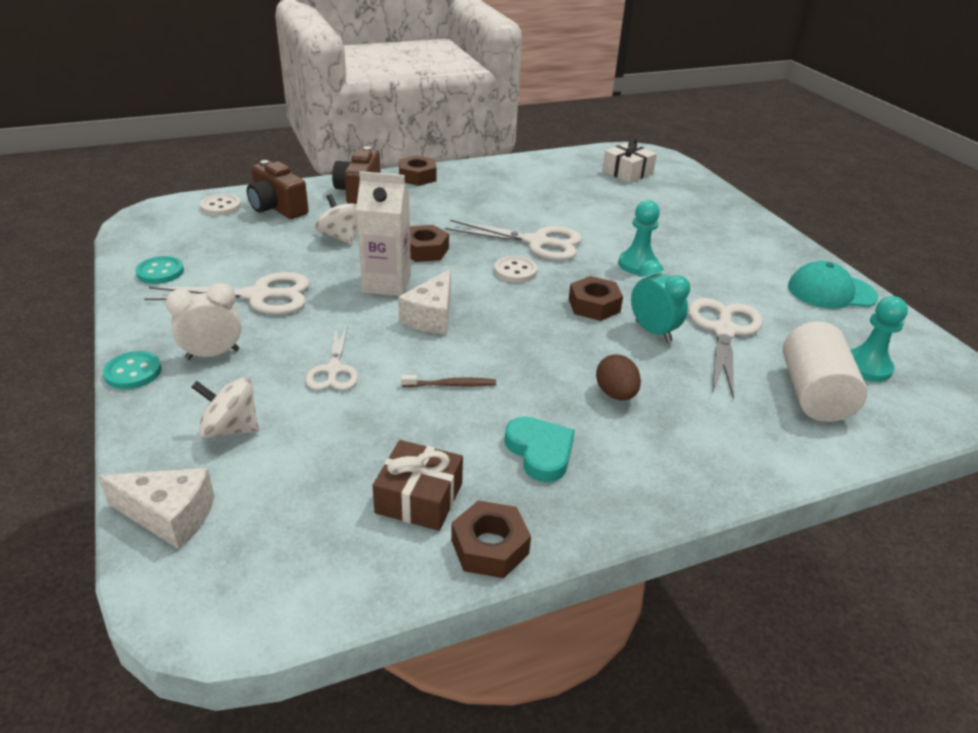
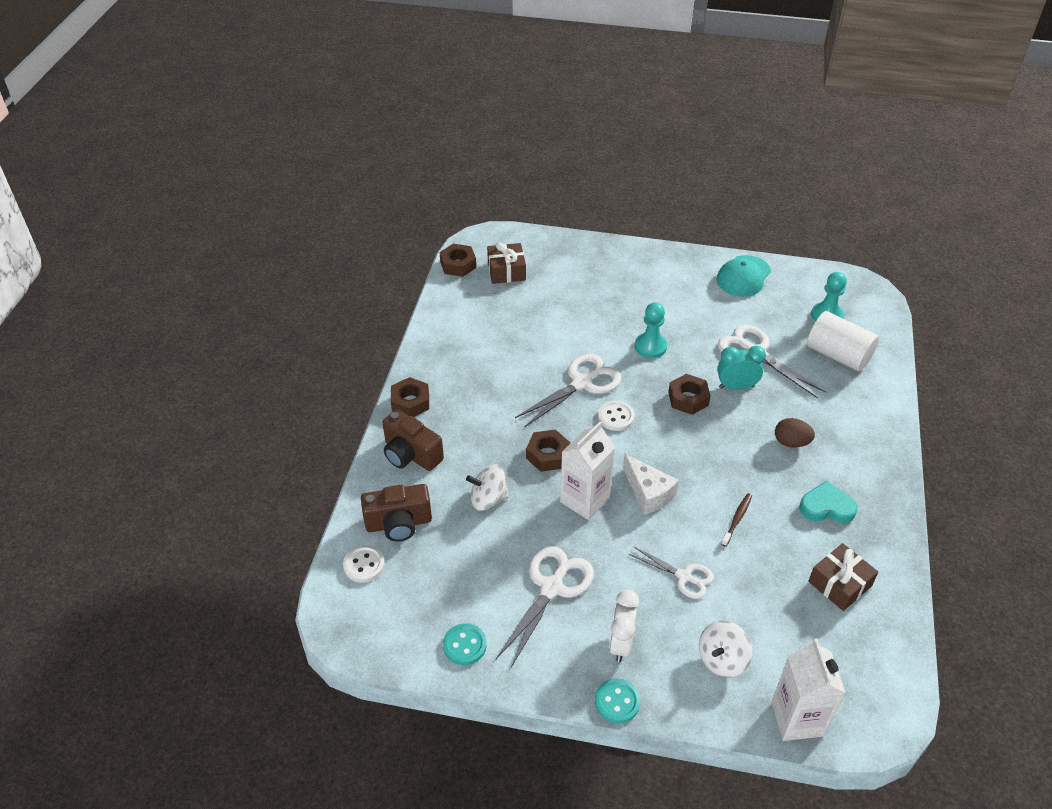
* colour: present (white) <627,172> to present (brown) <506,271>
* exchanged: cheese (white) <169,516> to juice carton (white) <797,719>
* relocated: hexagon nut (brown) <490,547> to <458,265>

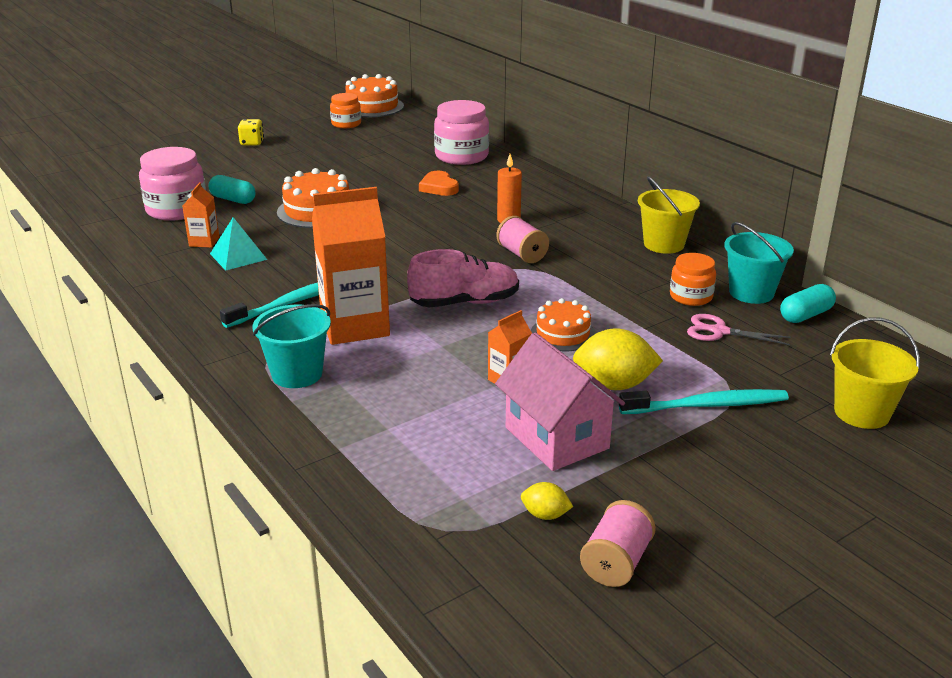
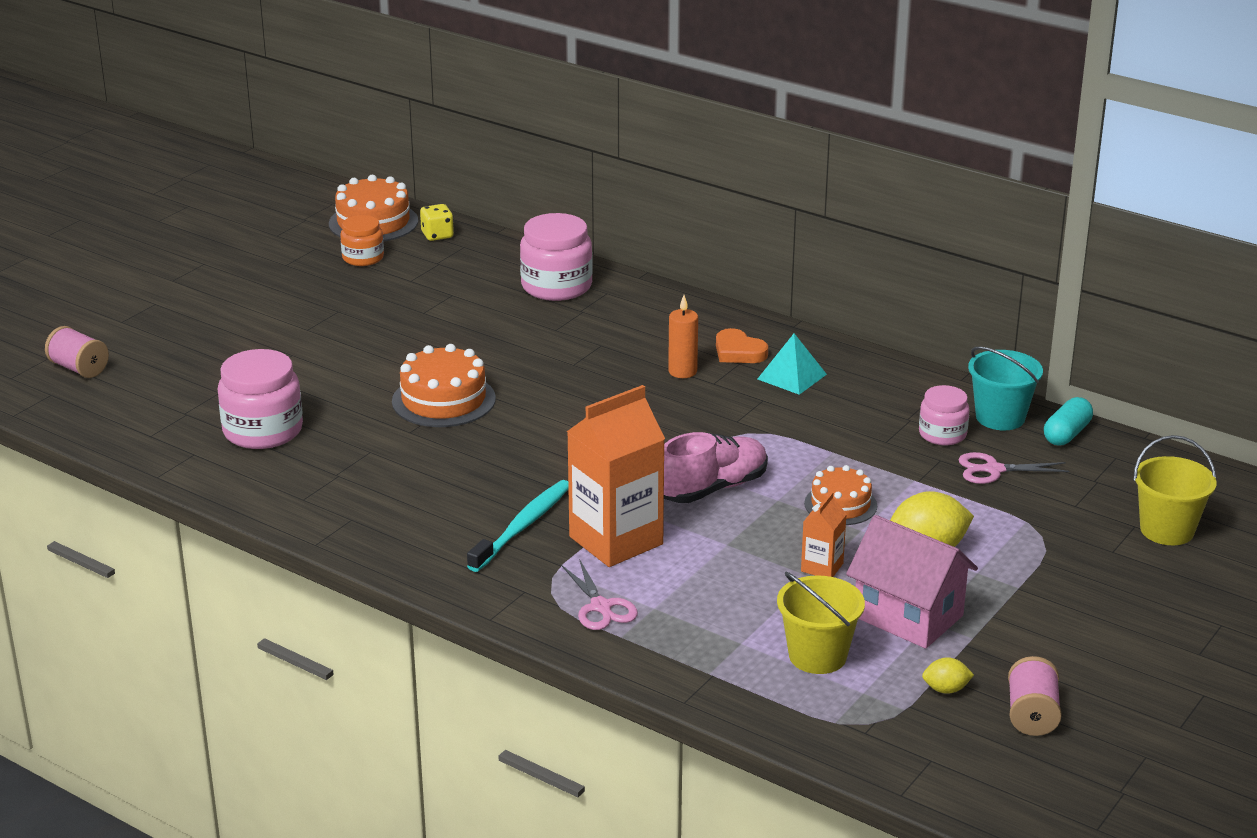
* relocated: dice (golden) <252,143> to <437,235>
* relocated: heart shape (orange) <439,187> to <738,352>
* missing: capsule (turquoise) <233,199>
* relocated: pail (golden) <664,244> to <817,656>
* missing: juice carton (orange) <204,242>
* relocated: spool (pink) <522,254> to <79,368>
* relocated: pyramid shape (turquoise) <238,256> to <792,376>
* colour: preserve jar (orange) <691,296> to preserve jar (pink) <942,434>
* exchanged: pail (turquoise) <297,374> to pair of scissors (pink) <601,607>
* missing: dental brush (turquoise) <707,405>

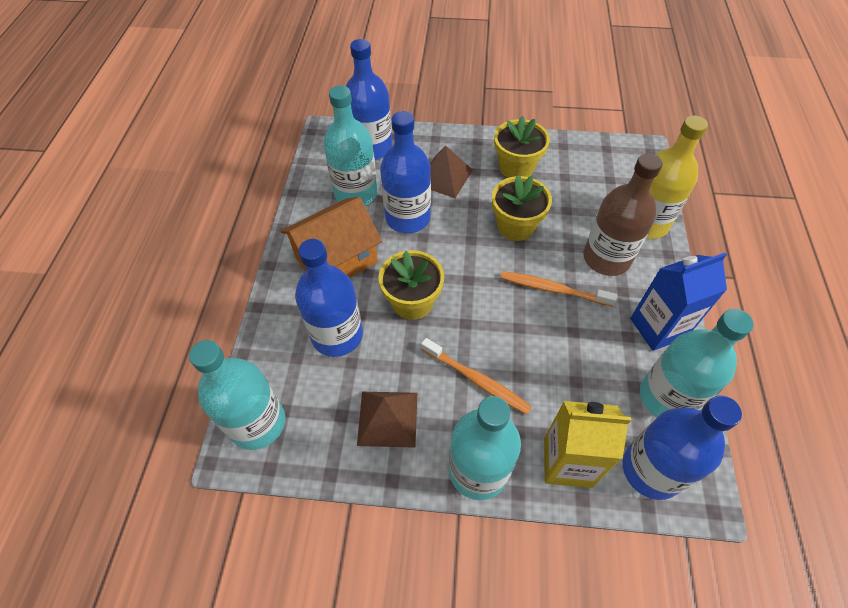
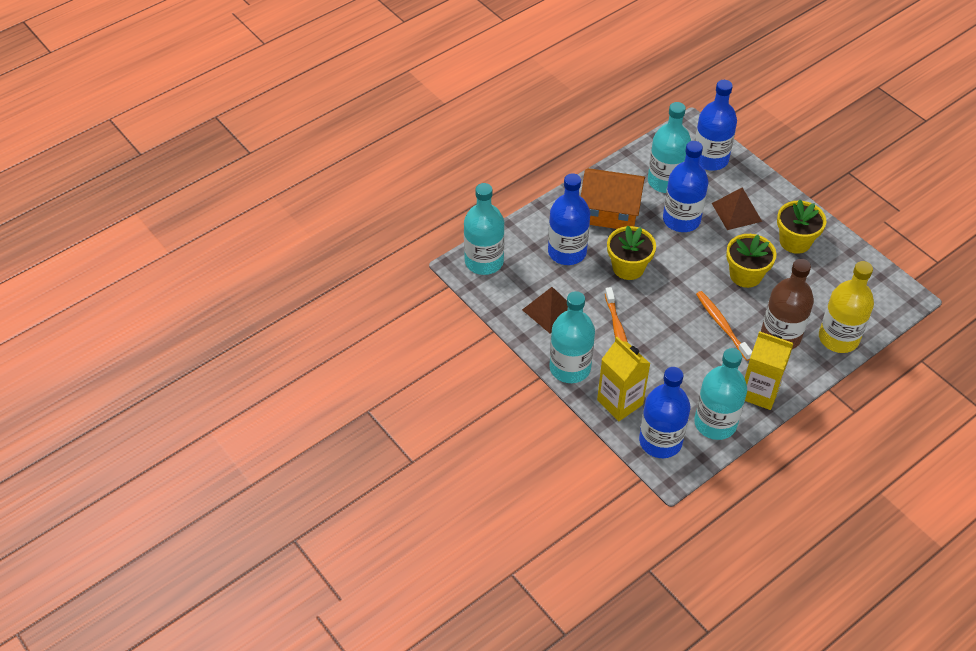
* colour: juice carton (blue) <658,328> to juice carton (golden) <759,392>

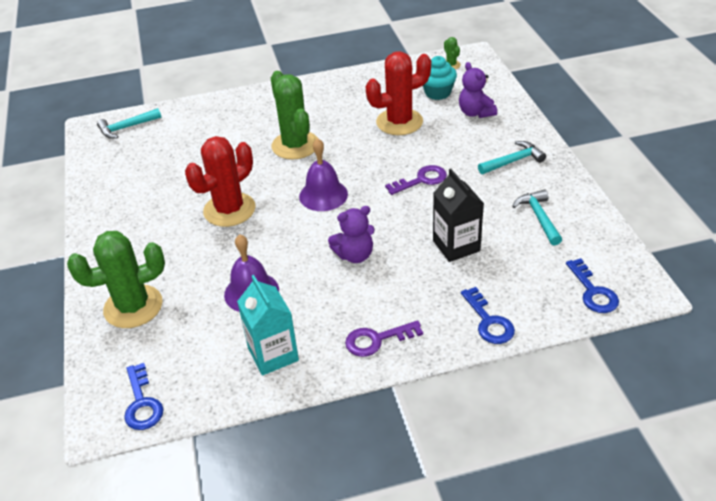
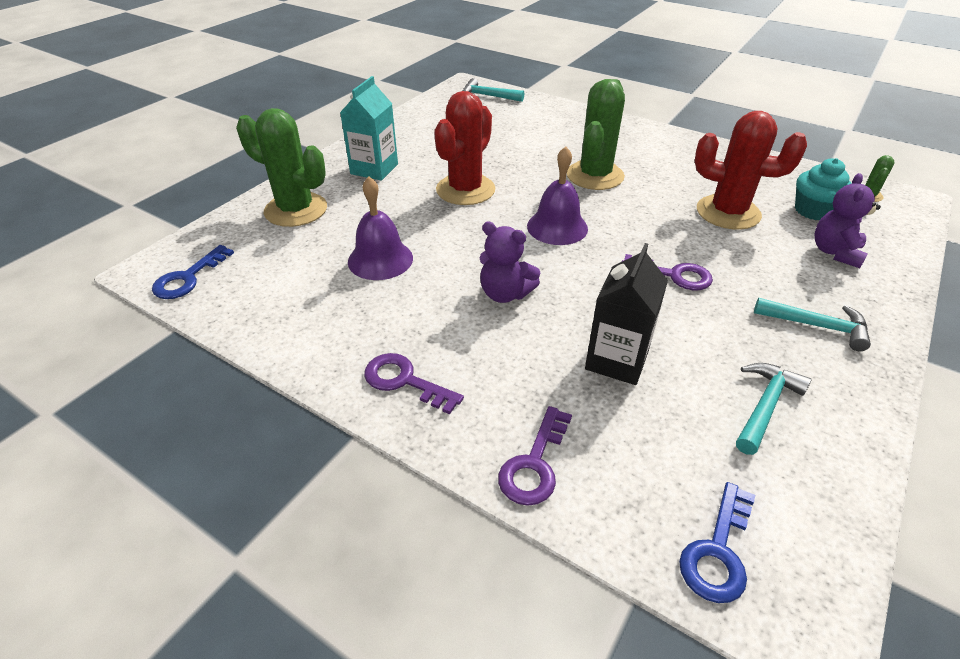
* spun: cactus (red) <229,210> = <465,190> 60 degrees counterclockwise
* relocated: juice carton (turquoise) <273,354> to <374,169>
* colour: latchkey (blue) <489,321> to latchkey (royal purple) <534,464>

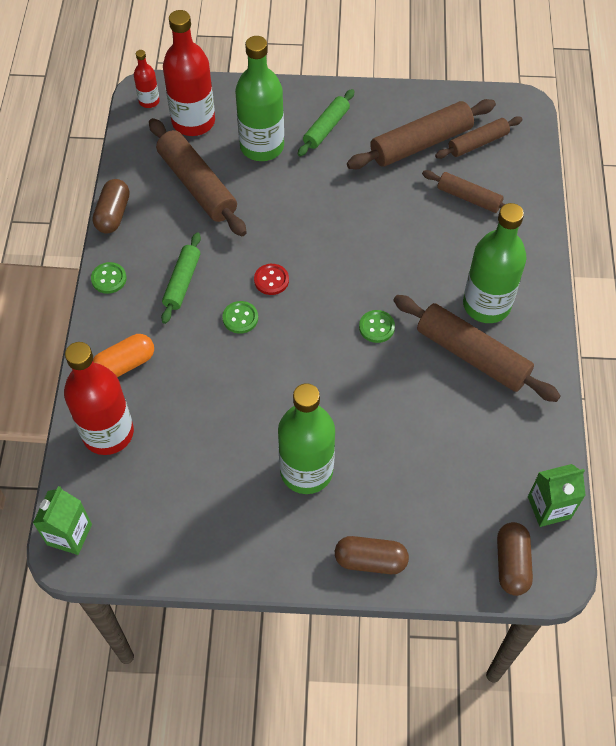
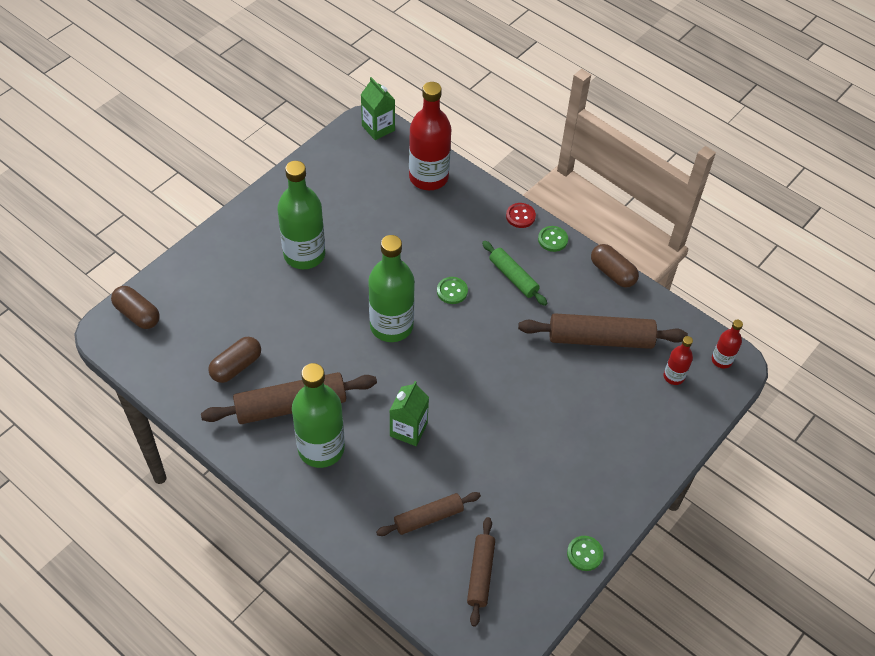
* size: drink bottle (red) <193,122> = <673,376> x0.49
* relocated: drink bottle (emerald) <262,146> to <391,326>
* missing: rolling pin (emerald) <326,128>
* missing: rolling pin (brown) <421,143>
* relocated: shirt button (red) <271,280> to <520,216>
* relocated: shirt button (emerald) <376,327> to <584,554>
* missing: capsule (orange) <125,364>
* relocated: juice carton (emerald) <549,507> to <408,429>
* relocated: capsule (brown) <370,560> to <236,366>

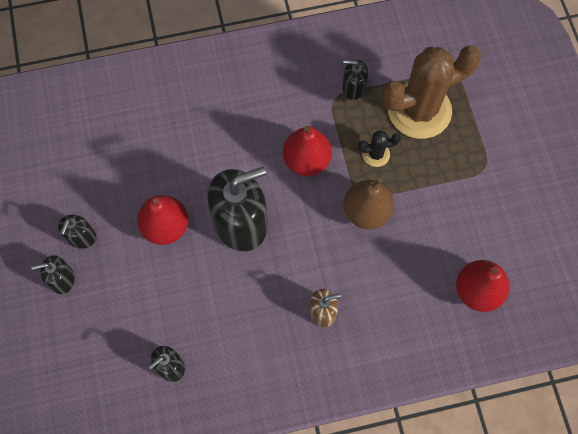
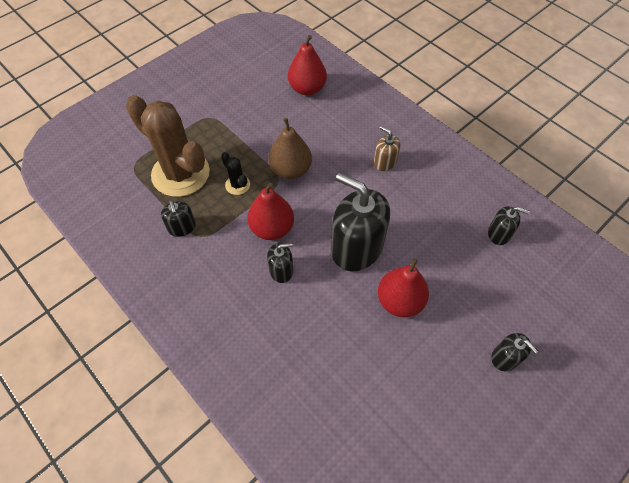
* relocated: soap dispenser (black) <81,237> to <281,270>

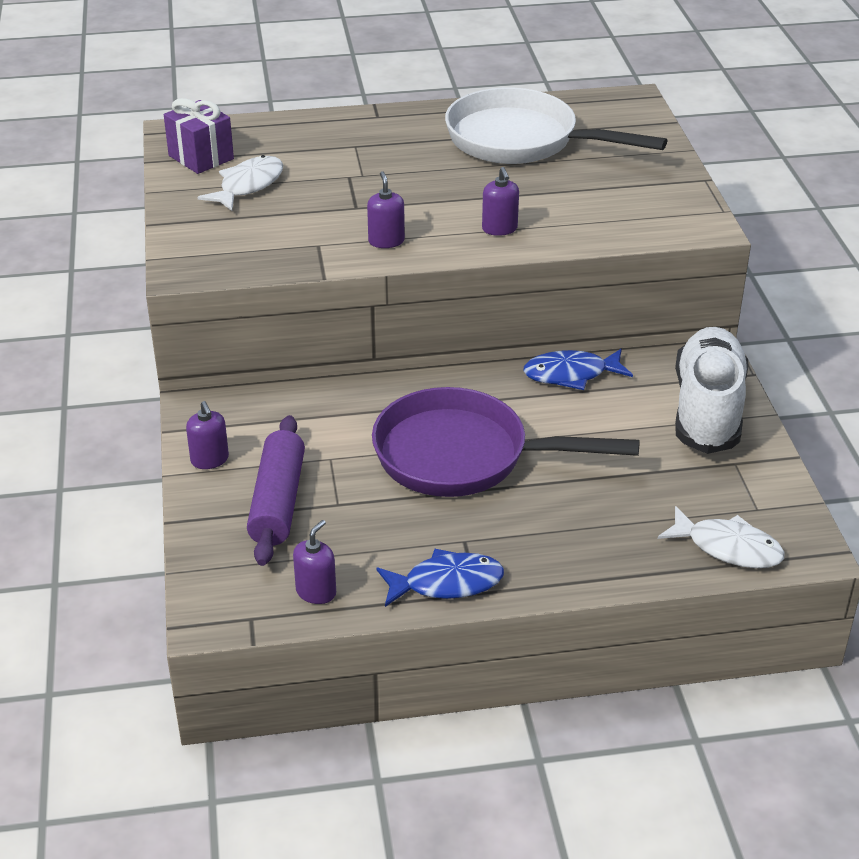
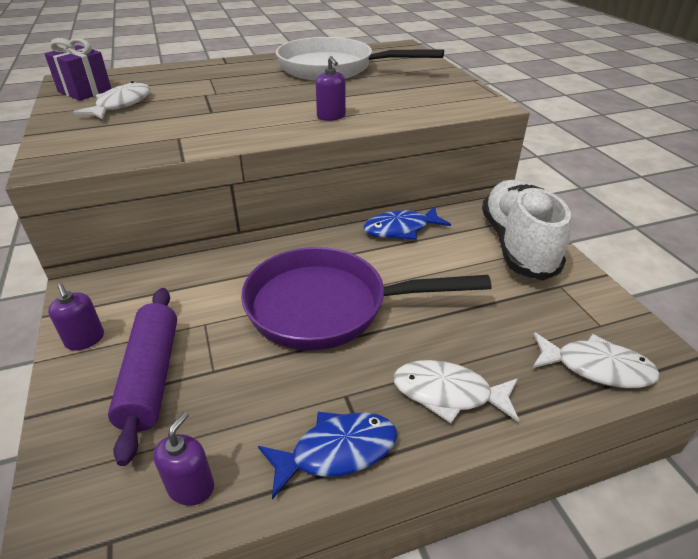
* missing: soap dispenser (royal purple) <386,241>
* appeared: fish (white) <448,393>

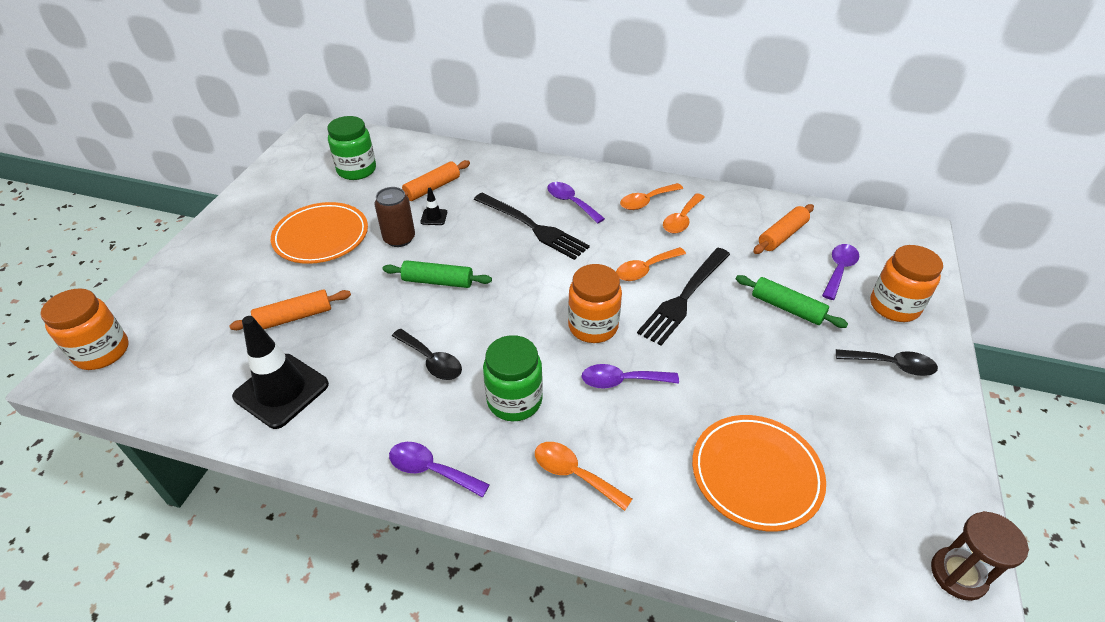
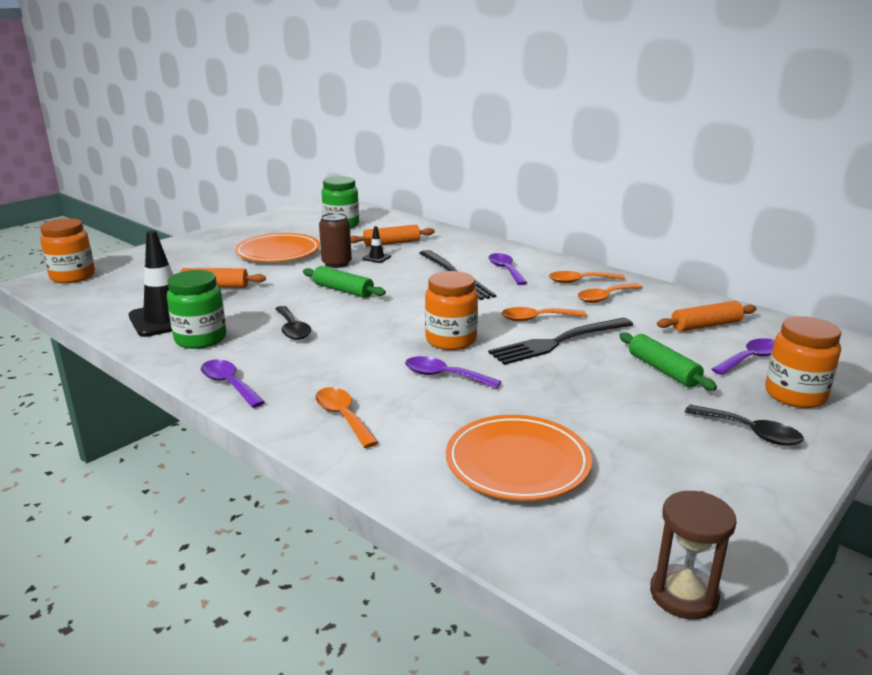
* relocated: preserve jar (emerald) <514,400> to <200,339>

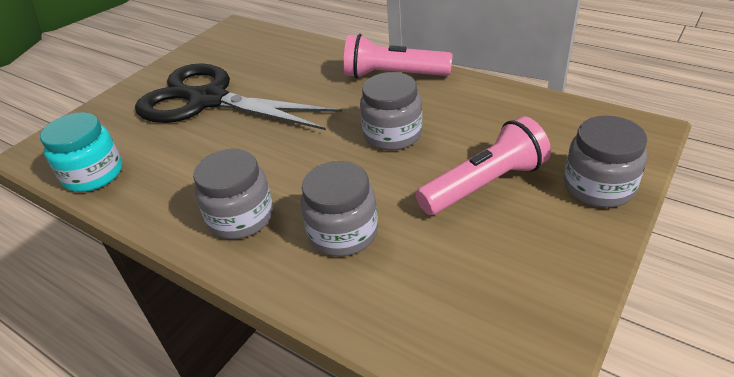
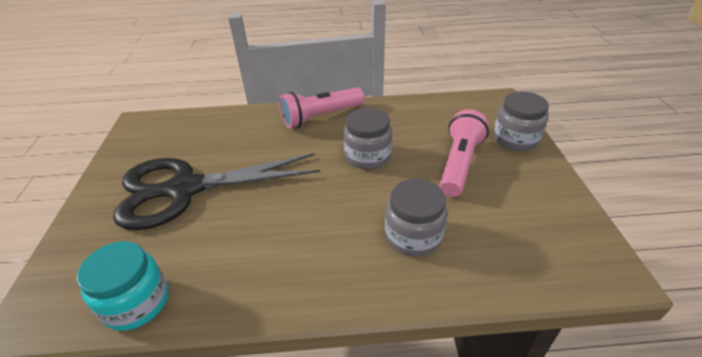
* missing: preserve jar (grey) <241,217>

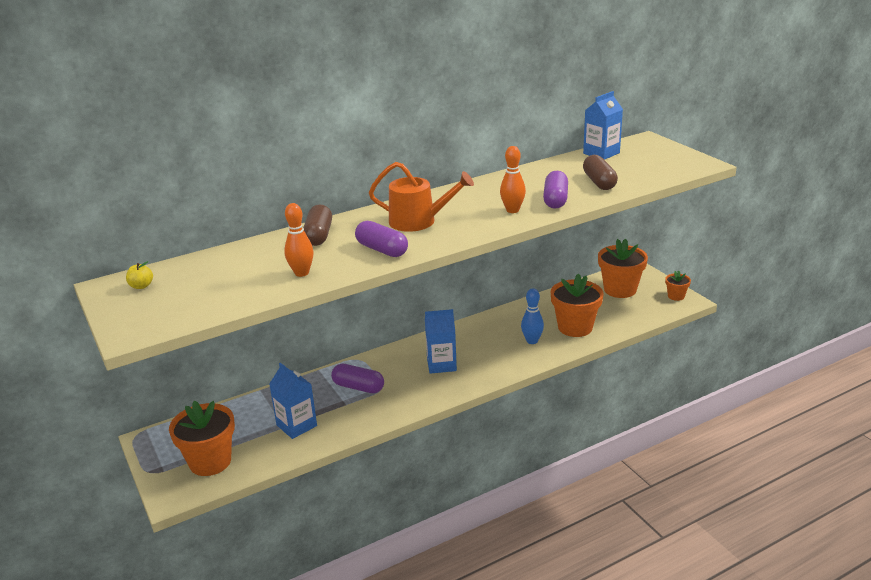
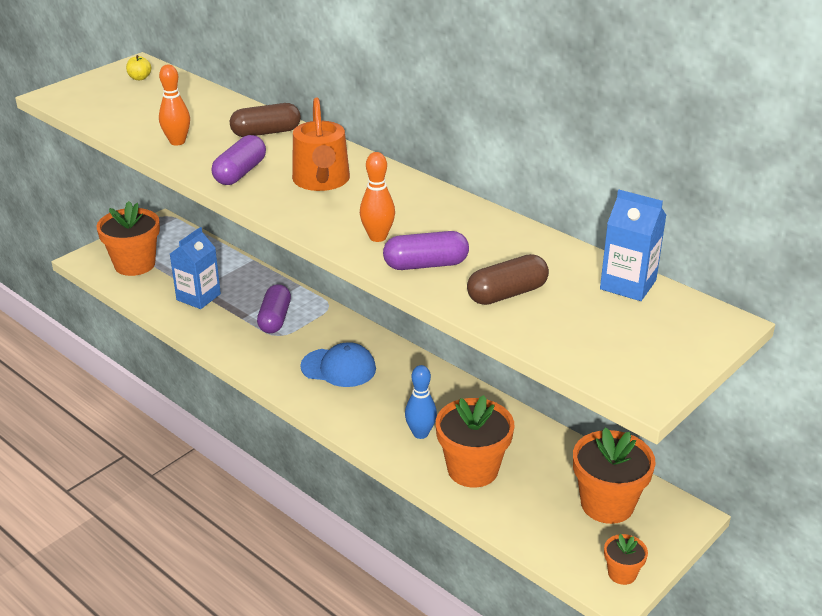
* exchanged: juice carton (blue) <441,364> to cap (blue) <339,368>

